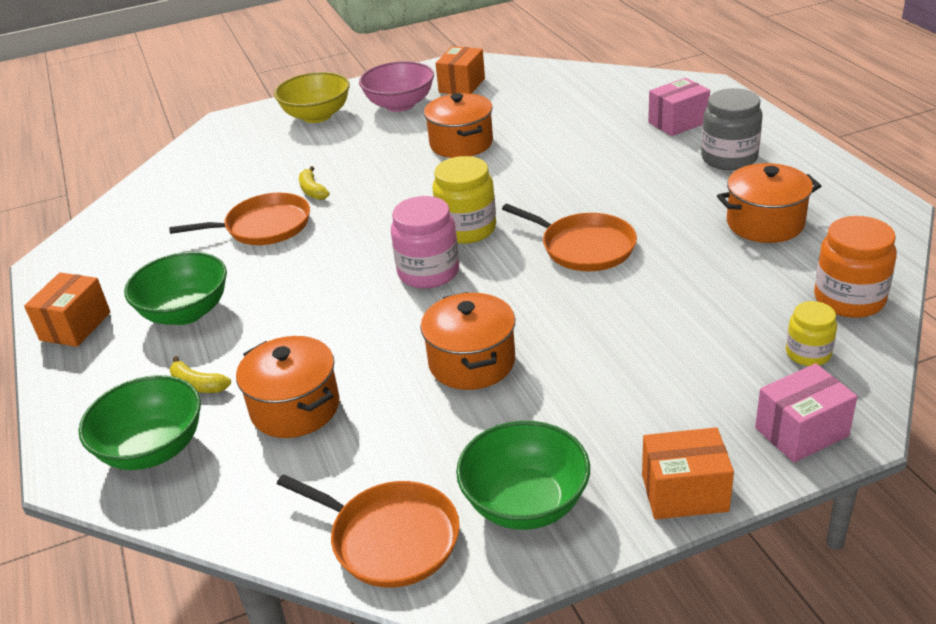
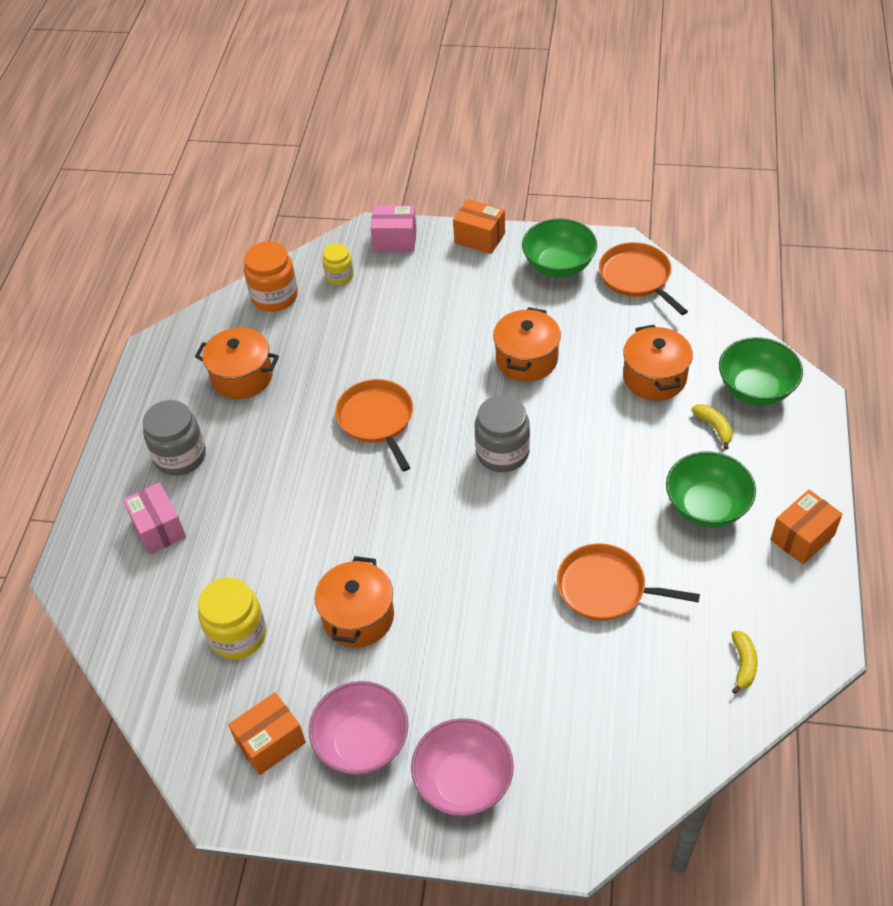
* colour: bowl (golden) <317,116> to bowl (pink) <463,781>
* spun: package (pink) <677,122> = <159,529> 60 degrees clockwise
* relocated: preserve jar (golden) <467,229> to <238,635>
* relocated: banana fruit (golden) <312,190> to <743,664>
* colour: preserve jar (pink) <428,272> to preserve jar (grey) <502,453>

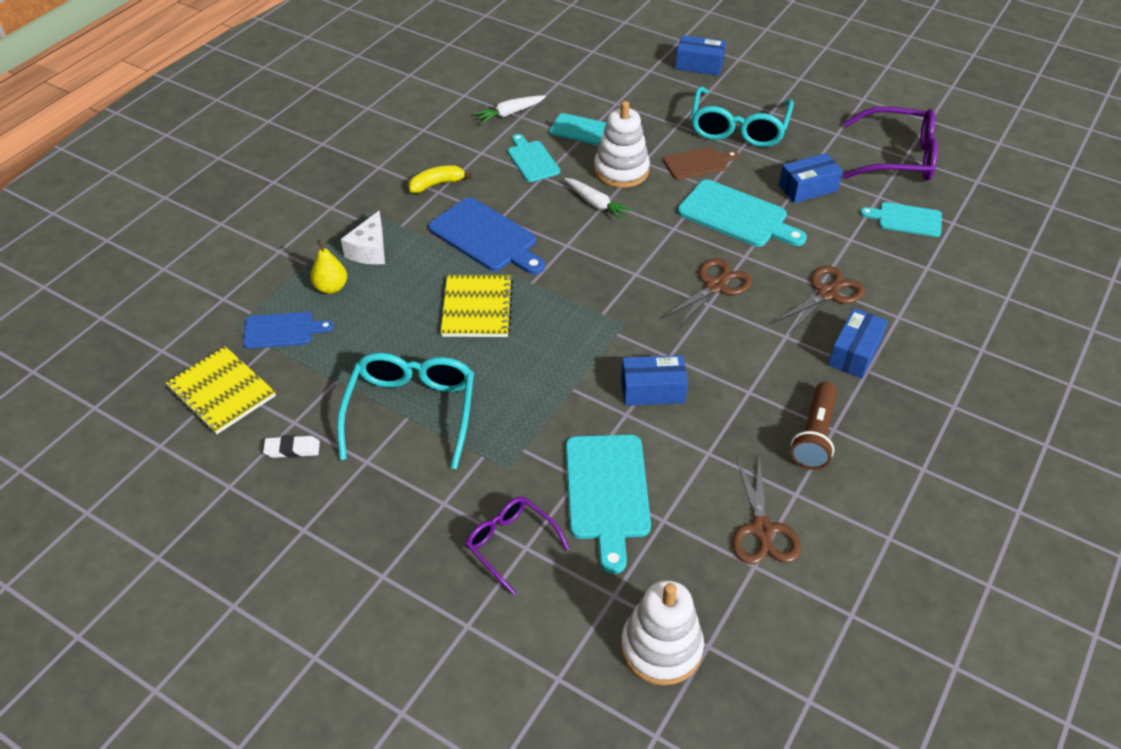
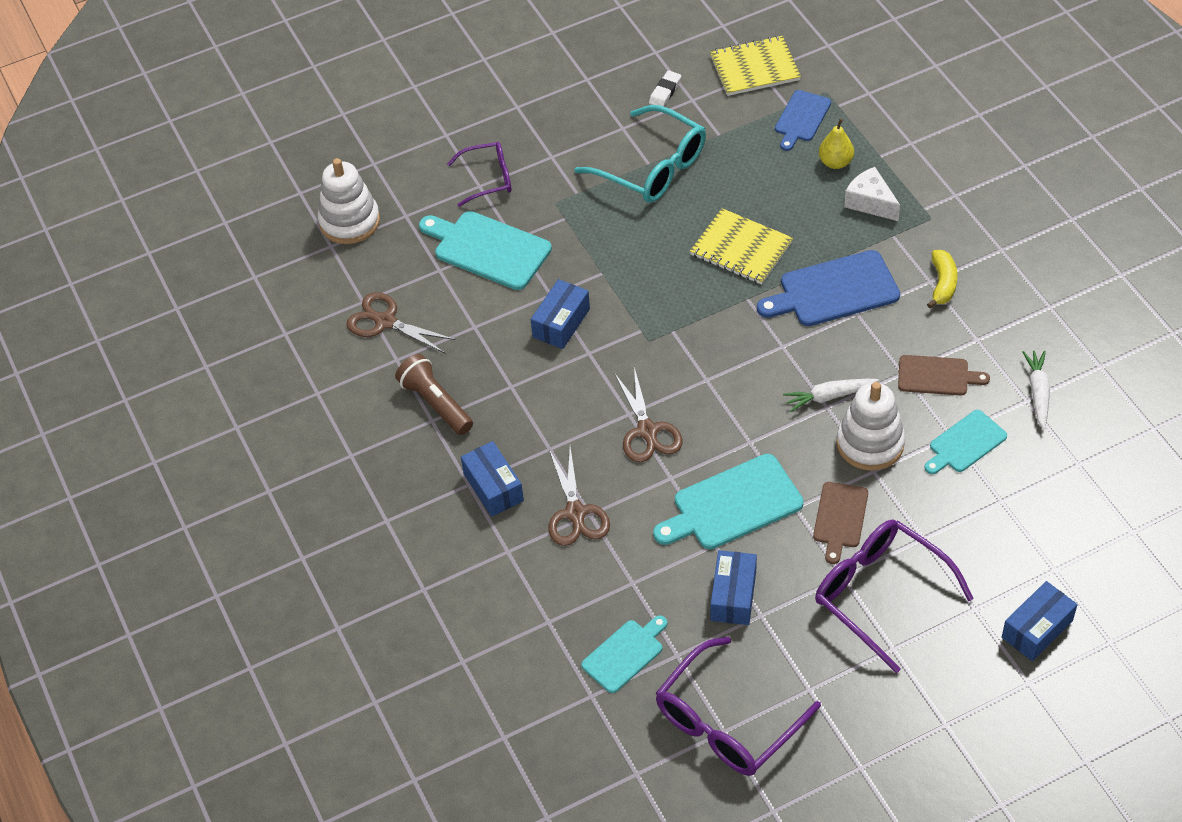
* colour: eyeglasses (turquoise) <738,127> to eyeglasses (royal purple) <881,595>
* colour: bread board (turquoise) <532,160> to bread board (brown) <937,376>

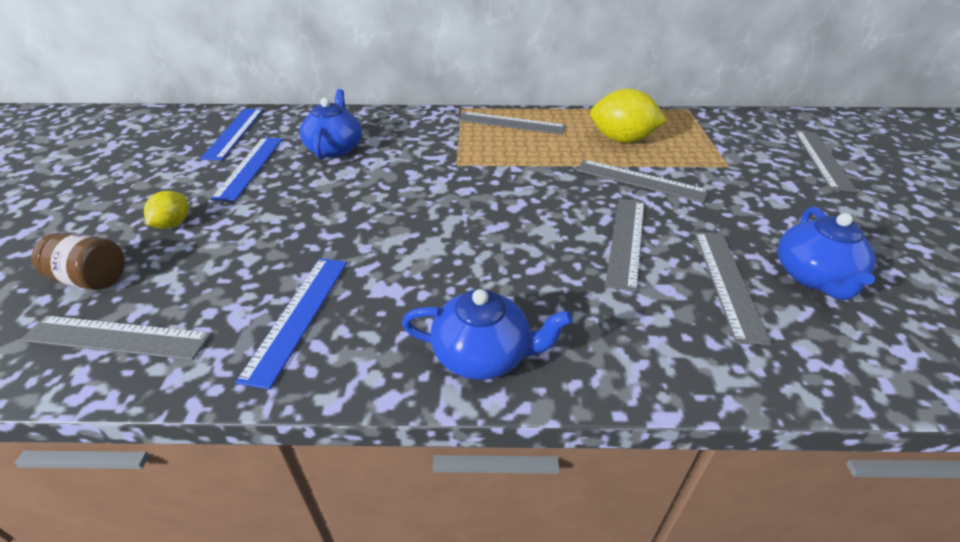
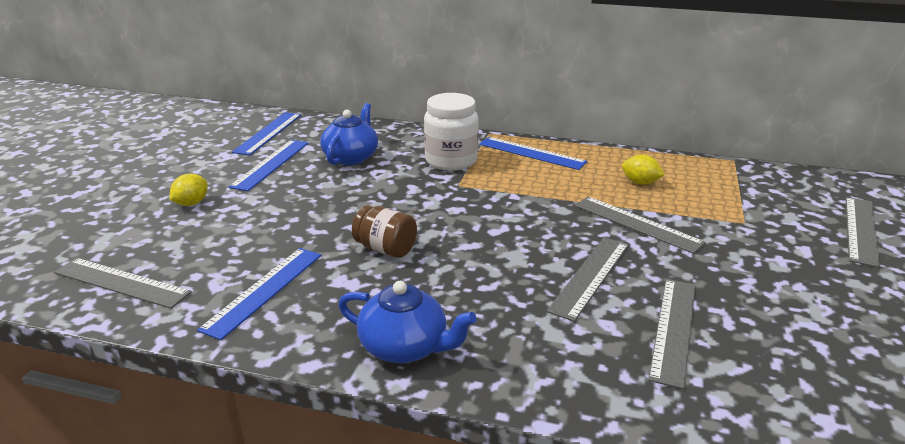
* size: citrus fruit (golden) <622,140> = <640,183> x0.55
* colour: straightedge (grey) <511,123> to straightedge (blue) <531,153>
* missing: china teapot (blue) <814,277>
* relocated: preserve jar (brown) <92,279> to <385,249>
* appeared: preserve jar (white) <451,161>

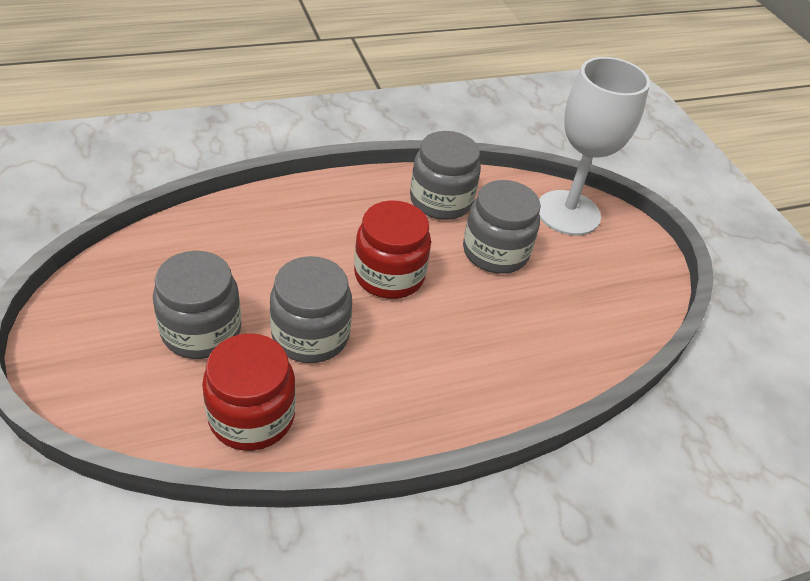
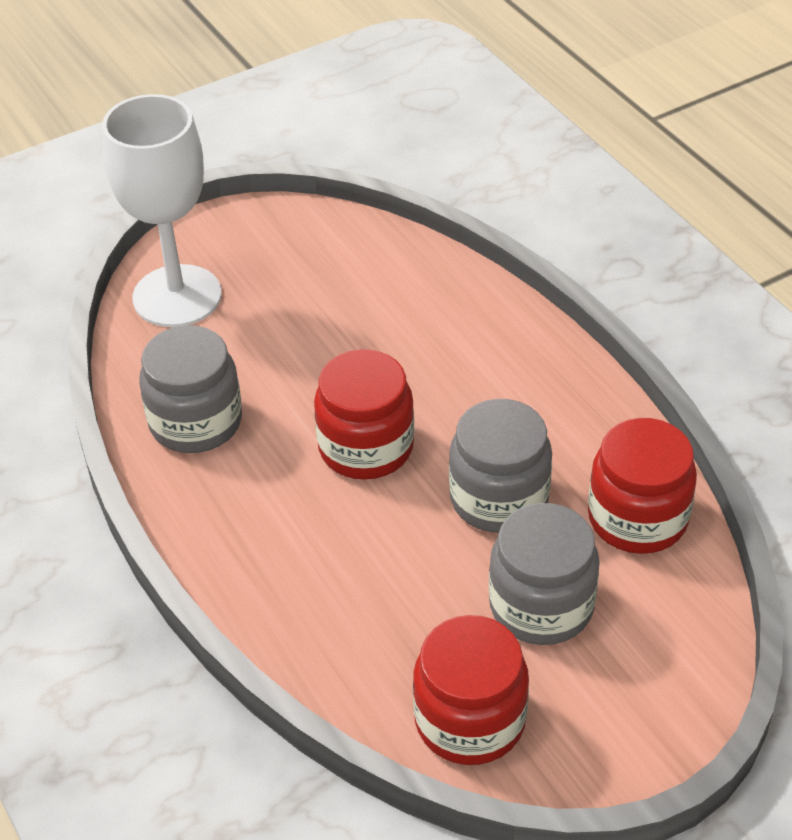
* missing: preserve jar (grey) <495,252>
* appeared: preserve jar (red) <470,720>

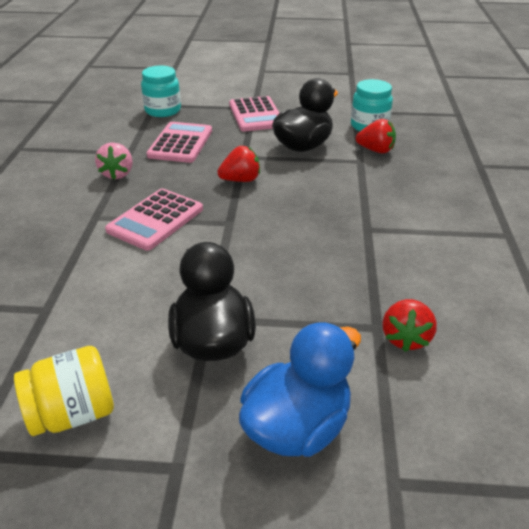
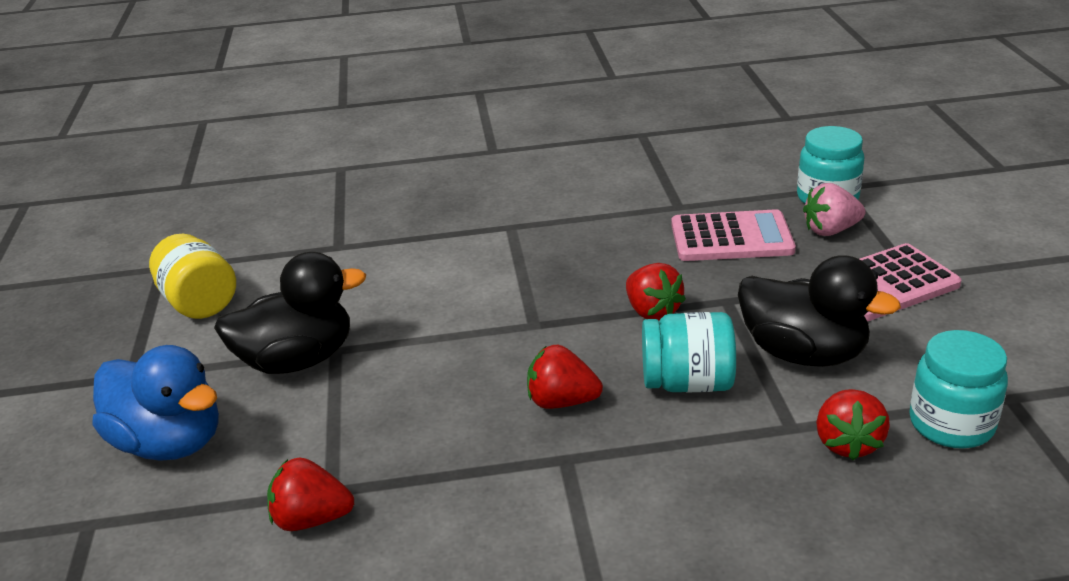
* relocated: toy strawberry (pink) <117,174> to <830,230>
* missing: pocket calculator (pink) <155,220>
* appeared: preserve jar (turquoise) <687,383>
* appeared: toy strawberry (red) <561,402>

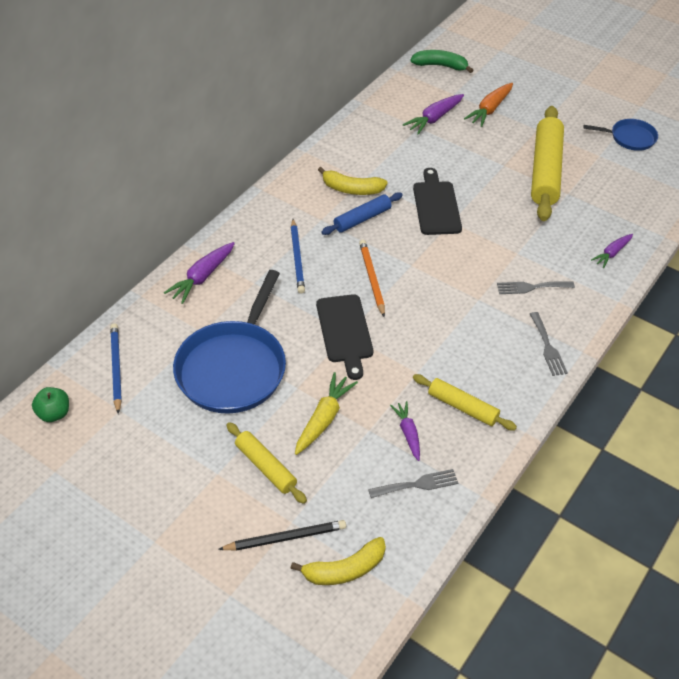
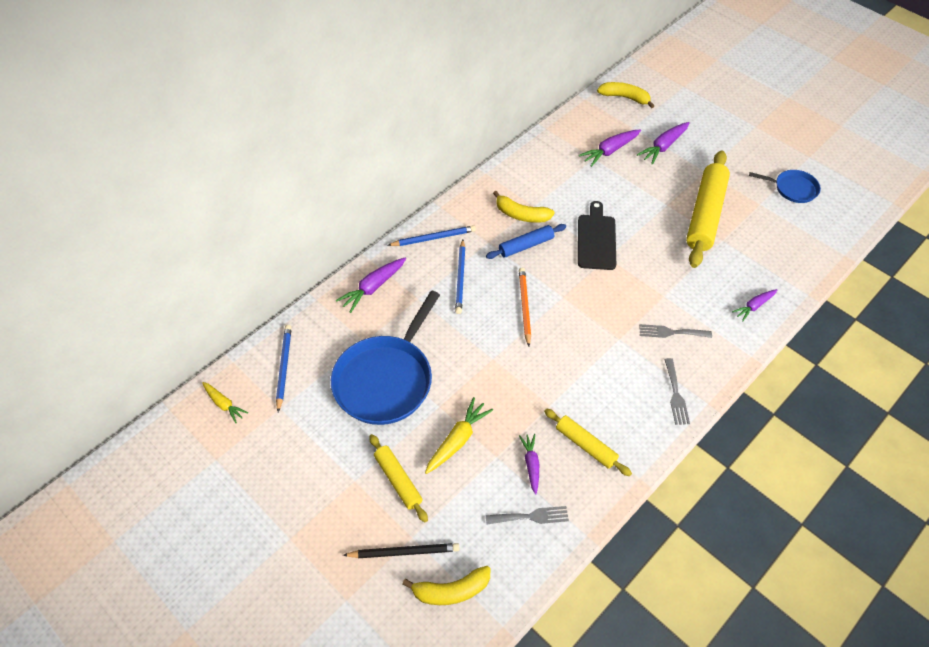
* colour: banana fruit (emerald) <440,66> to banana fruit (golden) <625,97>
* colour: root vegetable (orange) <490,110> to root vegetable (royal purple) <663,147>
* missing: bread board (black) <345,332>
* exchanged: apple fruit (emerald) <54,413> to root vegetable (golden) <224,404>
* appeared: pencil (blue) <433,238>

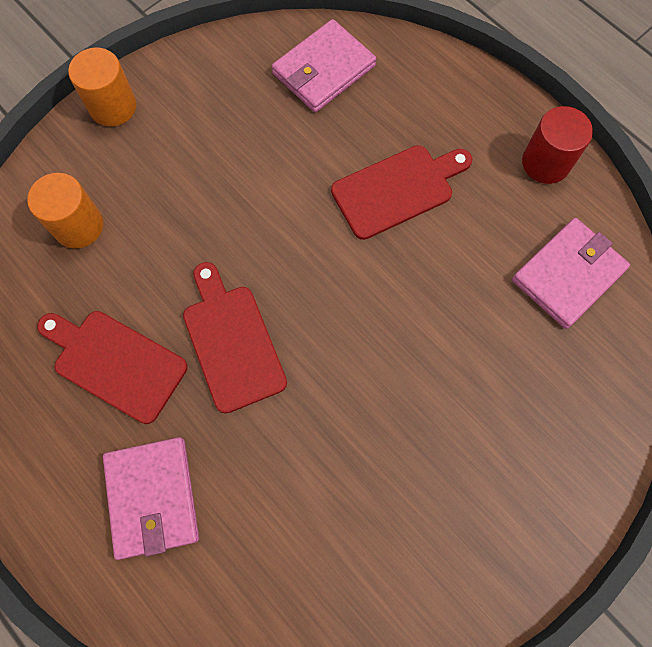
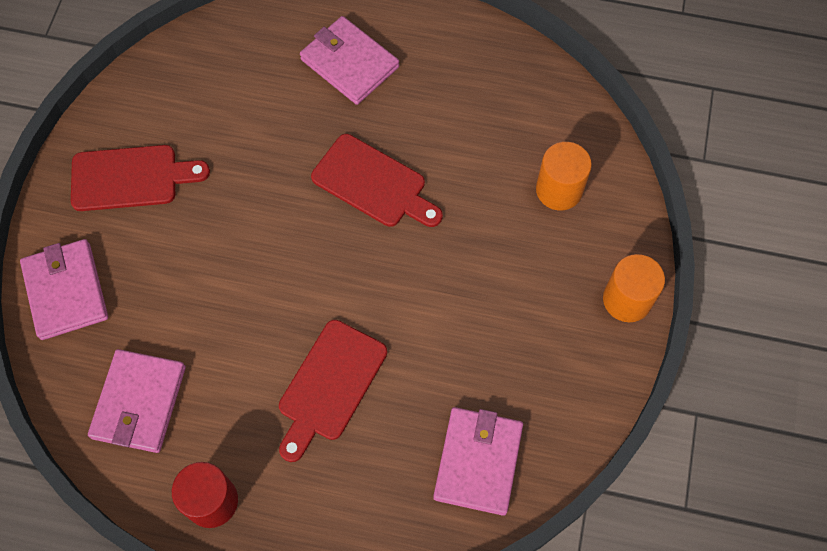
* relocated: bread board (red) <115,363> to <130,178>
* appeared: billfold (pink) <66,291>

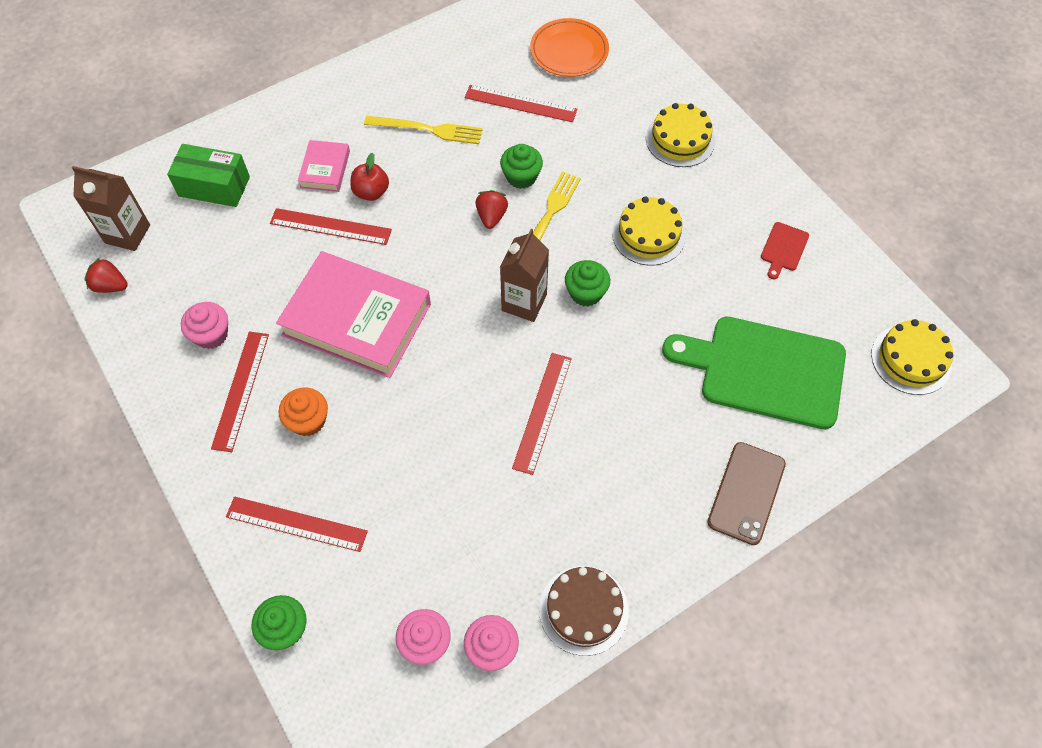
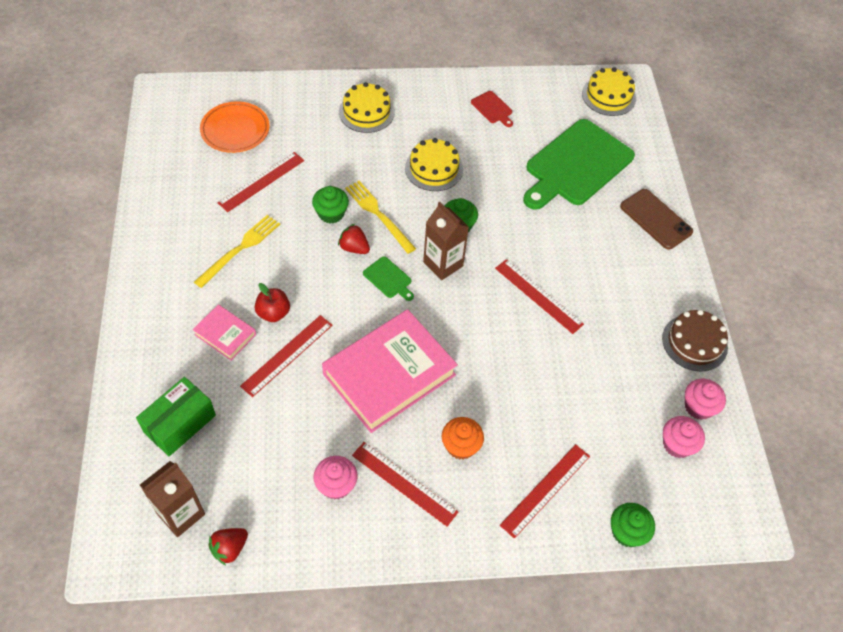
* appeared: bread board (emerald) <388,279>

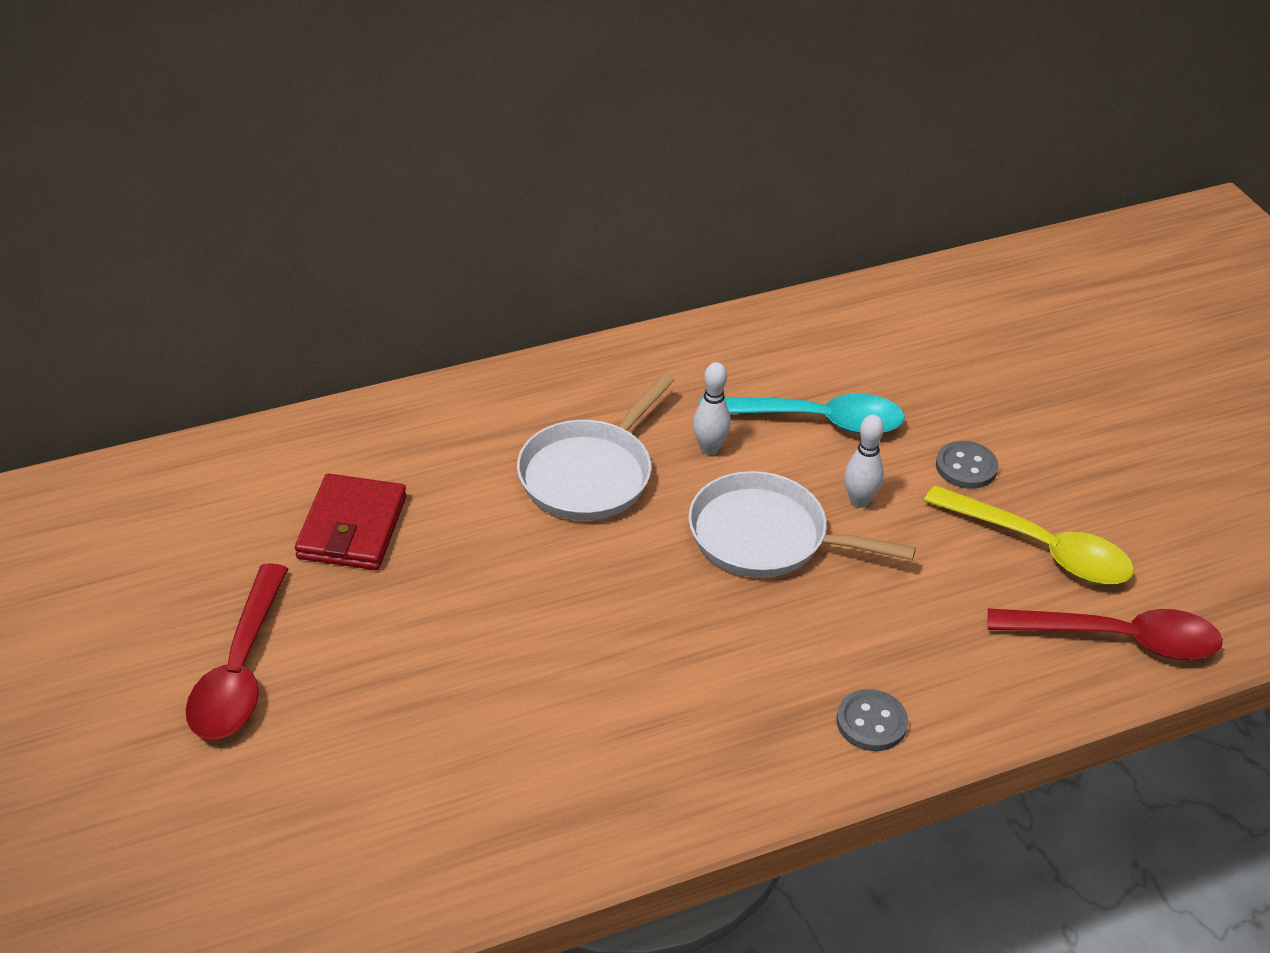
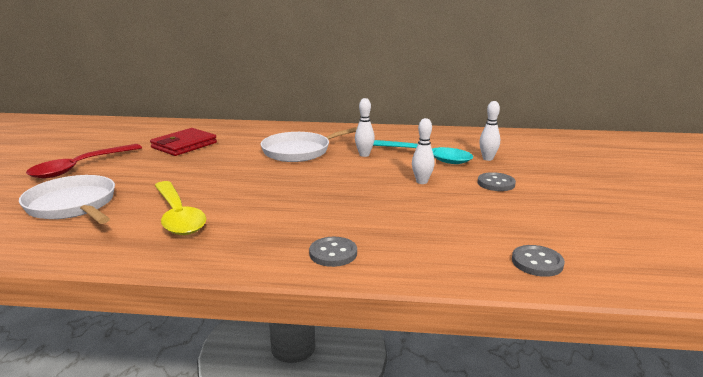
* relocated: skillet (white) <765,536> to <73,205>
* relocated: spoon (golden) <1039,548> to <178,216>
* exchanged: spoon (red) <1117,639> to shirt button (grey) <537,262>
* appeared: skittle (white) <487,158>

